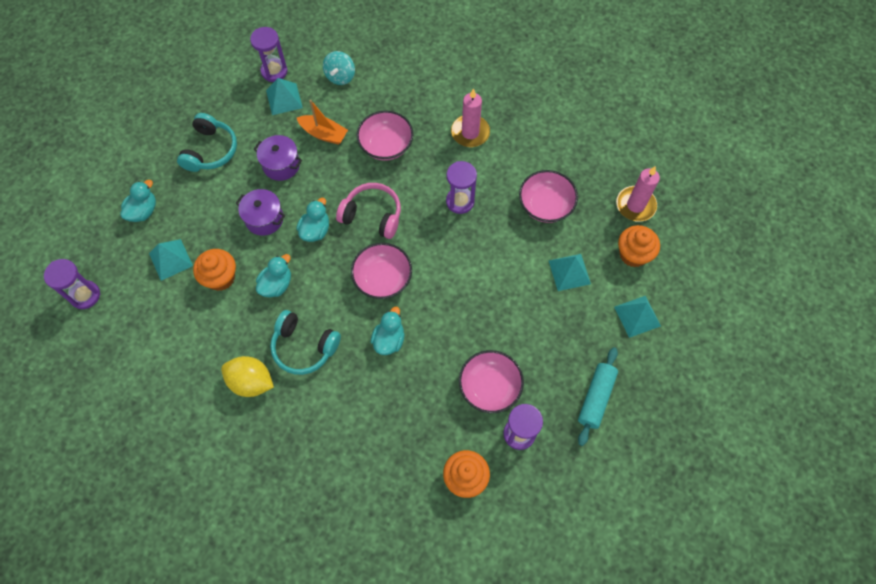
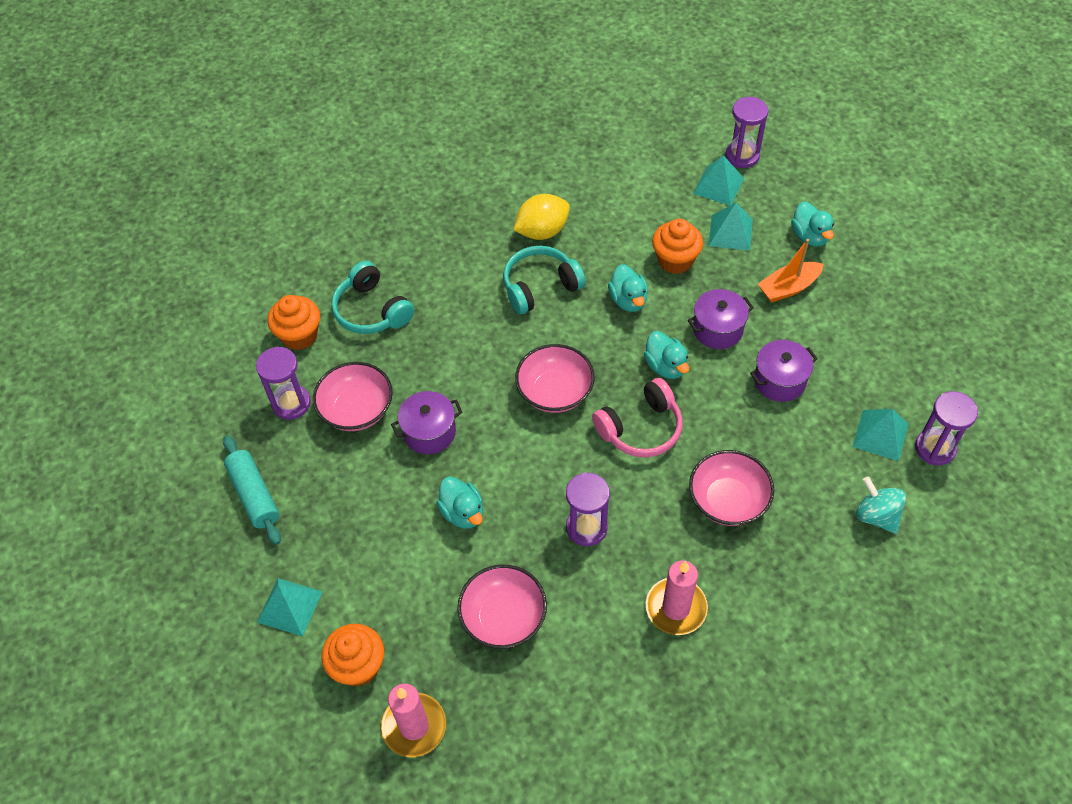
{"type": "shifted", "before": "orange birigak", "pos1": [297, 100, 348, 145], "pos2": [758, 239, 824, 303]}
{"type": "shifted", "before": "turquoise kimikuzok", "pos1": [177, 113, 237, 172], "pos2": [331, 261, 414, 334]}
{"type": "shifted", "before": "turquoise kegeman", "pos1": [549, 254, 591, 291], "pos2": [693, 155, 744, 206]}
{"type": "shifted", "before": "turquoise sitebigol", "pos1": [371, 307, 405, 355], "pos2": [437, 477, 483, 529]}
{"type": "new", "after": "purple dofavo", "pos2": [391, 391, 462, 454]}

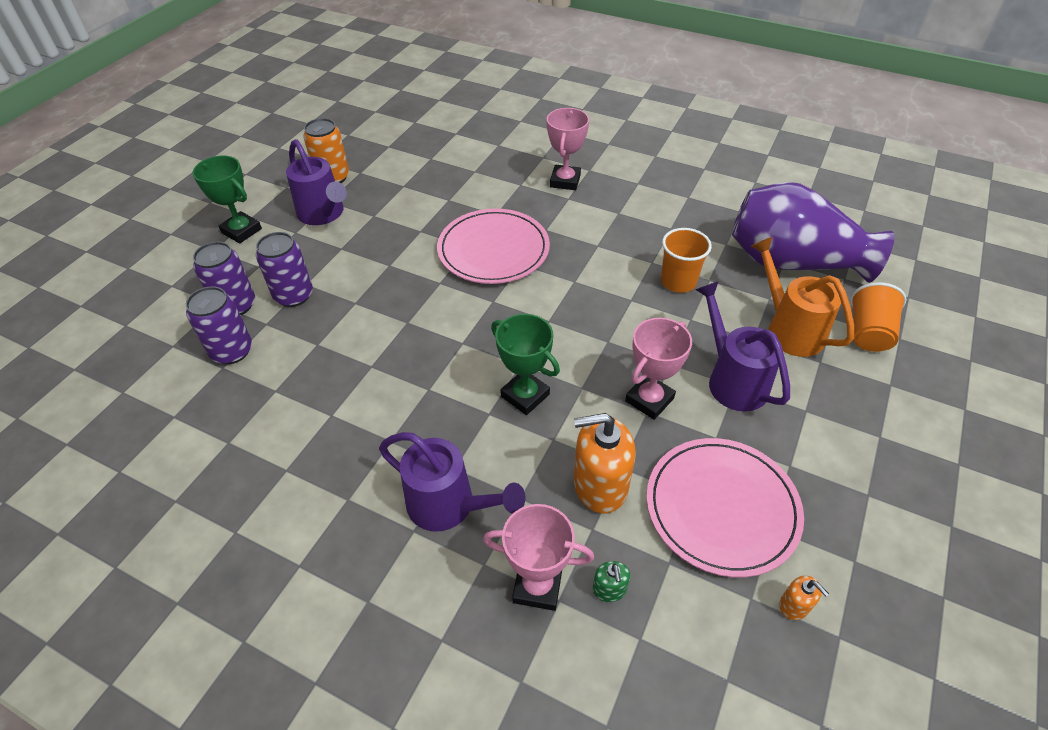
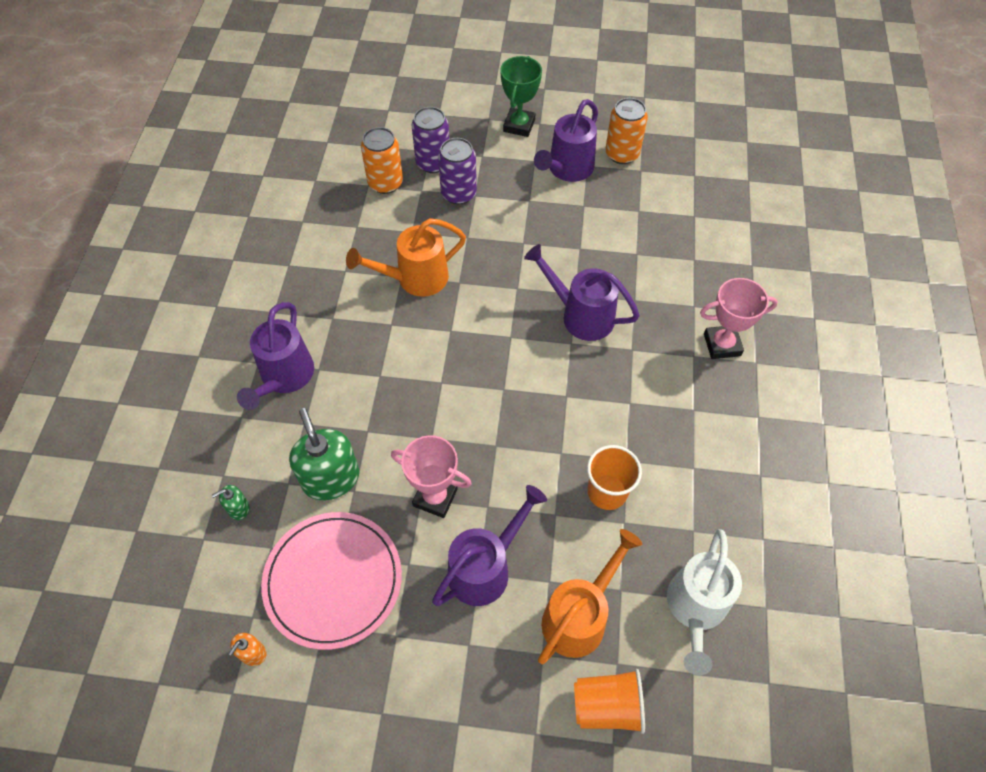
{"type": "swapped", "before": "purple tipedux", "after": "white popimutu", "pos1": [732, 182, 894, 283], "pos2": [667, 529, 742, 675]}
{"type": "swapped", "before": "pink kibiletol", "after": "purple popimutu", "pos1": [437, 209, 550, 284], "pos2": [524, 244, 640, 341]}
{"type": "repainted", "before": "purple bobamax", "after": "orange bobamax", "pos1": [186, 286, 252, 364], "pos2": [361, 127, 403, 194]}
{"type": "gone", "before": "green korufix", "pos1": [491, 314, 560, 415]}
{"type": "repainted", "before": "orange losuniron", "after": "green losuniron", "pos1": [574, 413, 636, 514], "pos2": [289, 408, 359, 500]}
{"type": "gone", "before": "pink korufix", "pos1": [483, 504, 594, 611]}
{"type": "new", "after": "orange popimutu", "pos2": [346, 218, 466, 297]}

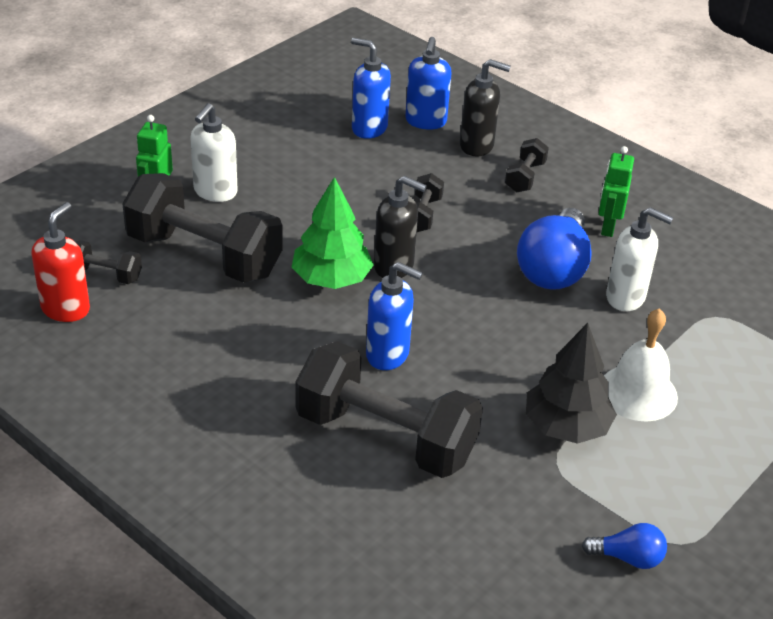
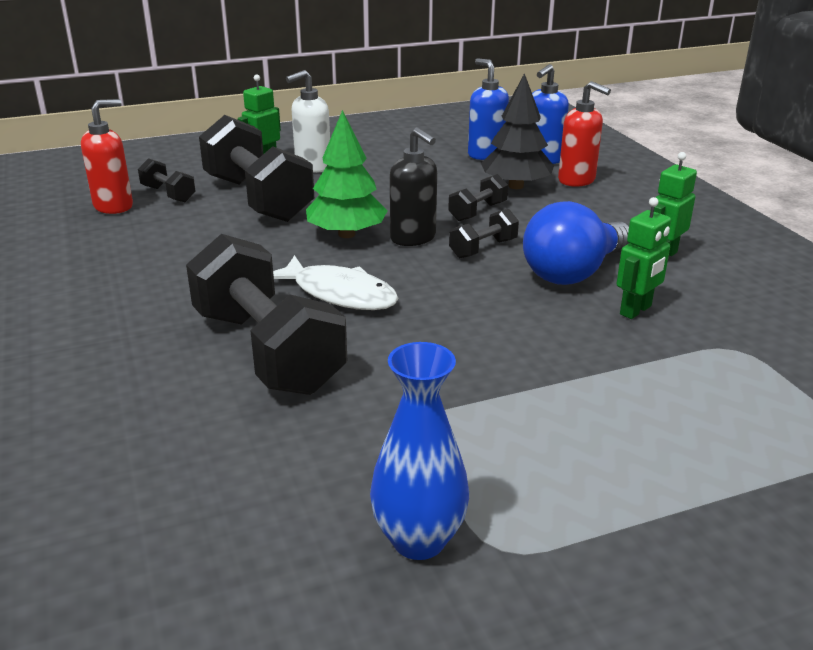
{"type": "repainted", "before": "black losuniron", "after": "red losuniron", "pos1": [460, 59, 511, 157], "pos2": [558, 81, 611, 187]}
{"type": "shifted", "before": "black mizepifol", "pos1": [505, 138, 549, 193], "pos2": [449, 209, 519, 258]}
{"type": "swapped", "before": "white losuniron", "after": "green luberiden", "pos1": [606, 207, 674, 311], "pos2": [617, 197, 671, 319]}
{"type": "swapped", "before": "blue losuniron", "after": "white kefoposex", "pos1": [366, 262, 423, 370], "pos2": [273, 255, 398, 310]}
{"type": "gone", "before": "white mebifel", "pos1": [604, 308, 678, 421]}
{"type": "shifted", "before": "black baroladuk", "pos1": [526, 323, 617, 444], "pos2": [481, 73, 554, 189]}
{"type": "swapped", "before": "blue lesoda", "after": "blue tipedux", "pos1": [582, 523, 667, 569], "pos2": [370, 342, 469, 560]}

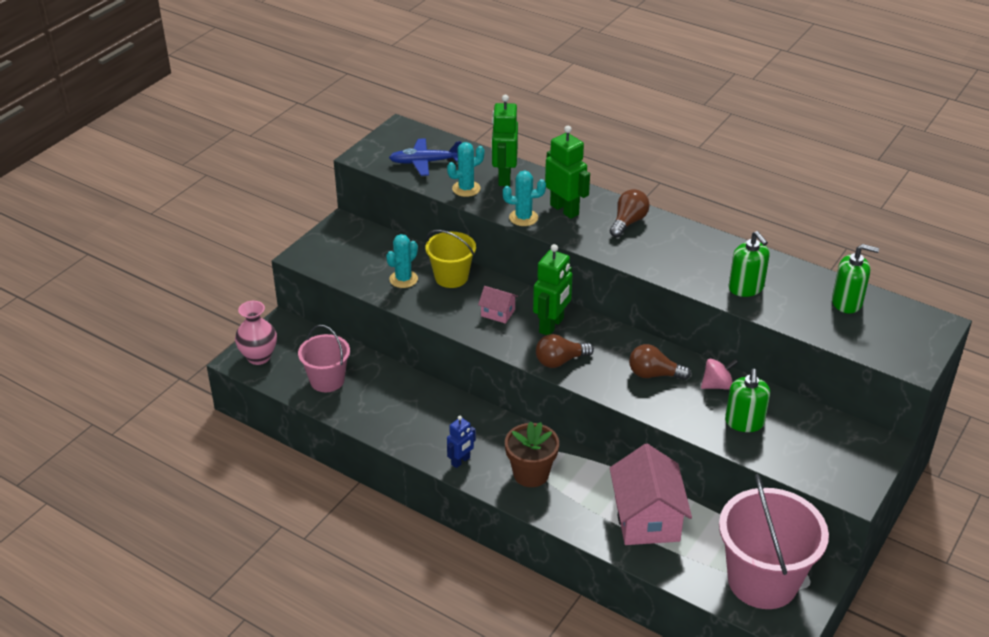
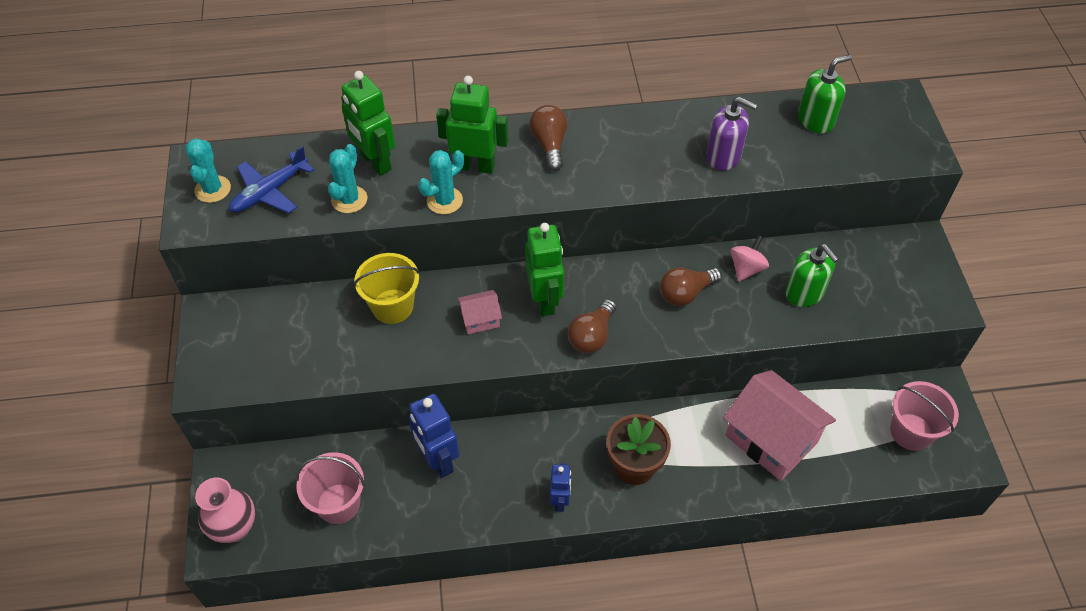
{"type": "repainted", "before": "green losuniron", "after": "purple losuniron", "pos1": [728, 231, 770, 297], "pos2": [706, 97, 757, 171]}
{"type": "shifted", "before": "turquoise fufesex", "pos1": [386, 234, 418, 288], "pos2": [185, 138, 231, 203]}
{"type": "scaled", "before": "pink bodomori", "pos1": [719, 474, 829, 609], "pos2": [890, 381, 959, 451], "scale": 0.57}
{"type": "new", "after": "blue luberiden", "pos2": [408, 394, 459, 478]}

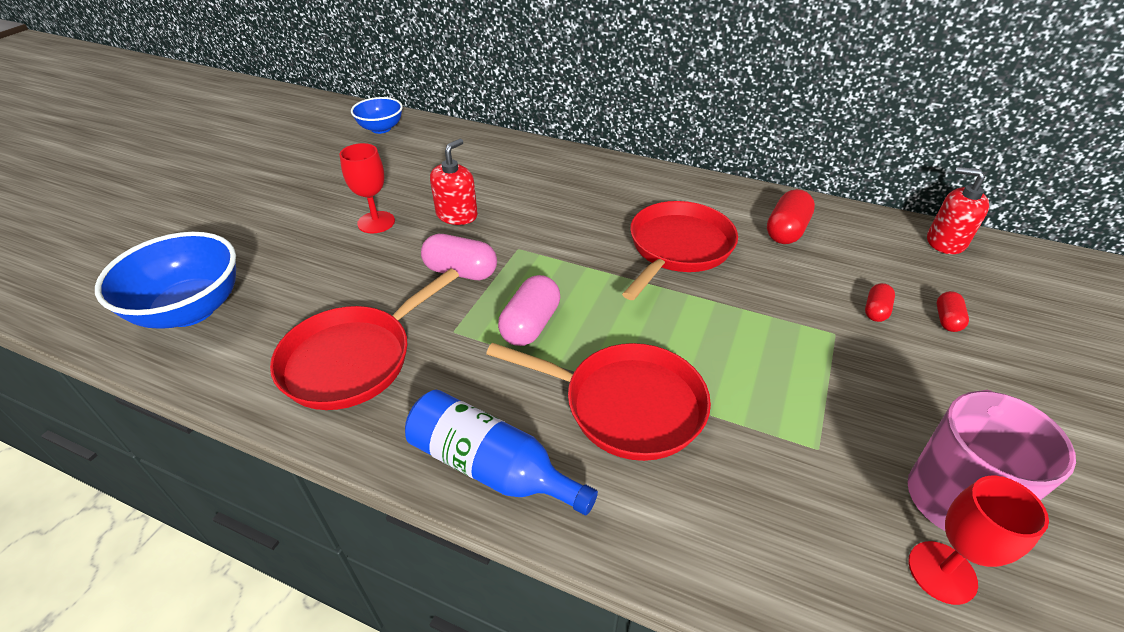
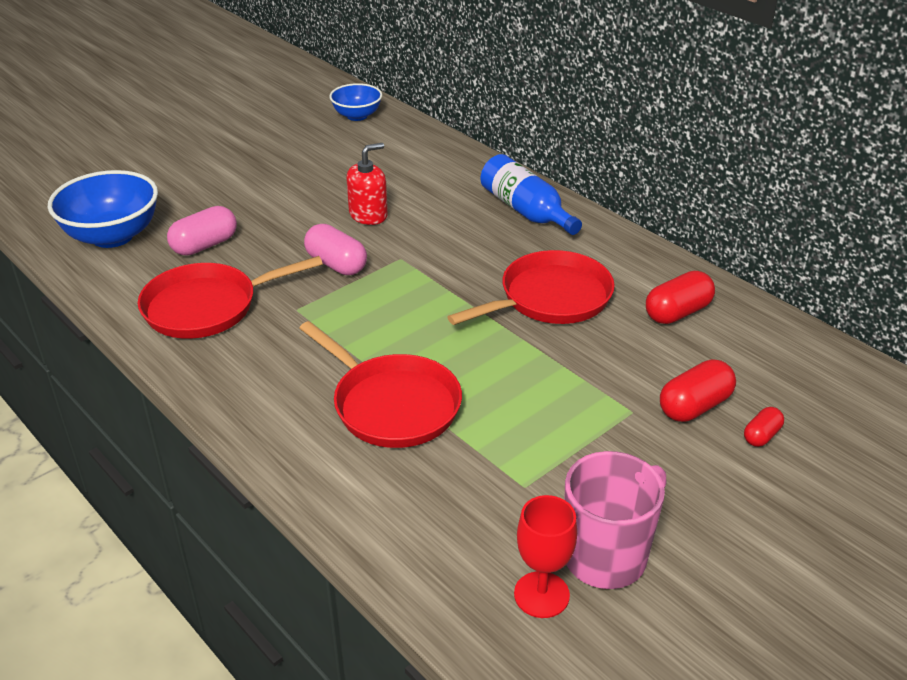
{"type": "gone", "before": "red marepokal", "pos1": [339, 143, 395, 233]}
{"type": "gone", "before": "red losuniron", "pos1": [927, 167, 989, 254]}
{"type": "shifted", "before": "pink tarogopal", "pos1": [498, 275, 560, 346], "pos2": [167, 206, 237, 255]}
{"type": "scaled", "before": "red tarogopal", "pos1": [865, 283, 895, 322], "pos2": [660, 359, 736, 422], "scale": 1.74}
{"type": "shifted", "before": "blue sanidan", "pos1": [405, 390, 598, 515], "pos2": [481, 154, 582, 235]}

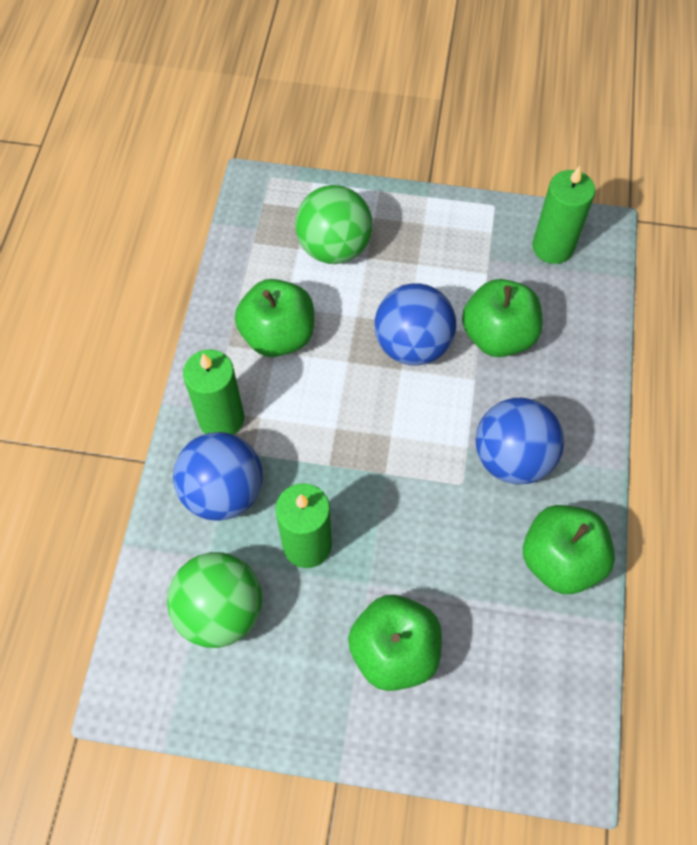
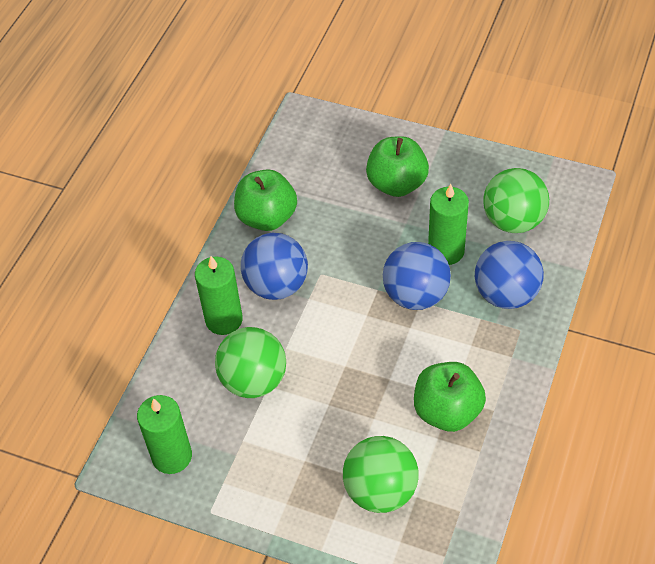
{"type": "swapped", "before": "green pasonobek", "after": "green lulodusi", "pos1": [462, 279, 543, 357], "pos2": [215, 327, 286, 398]}
{"type": "shifted", "before": "blue lulodusi", "pos1": [374, 283, 456, 366], "pos2": [383, 242, 451, 310]}
{"type": "shifted", "before": "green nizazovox", "pos1": [183, 350, 244, 435], "pos2": [195, 256, 243, 335]}

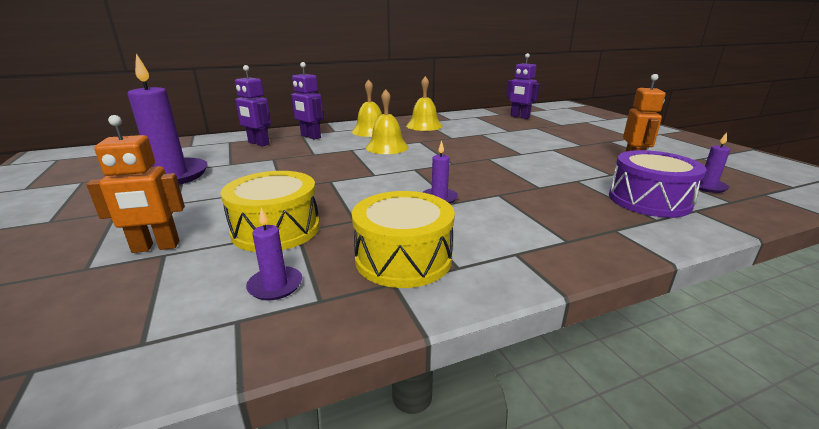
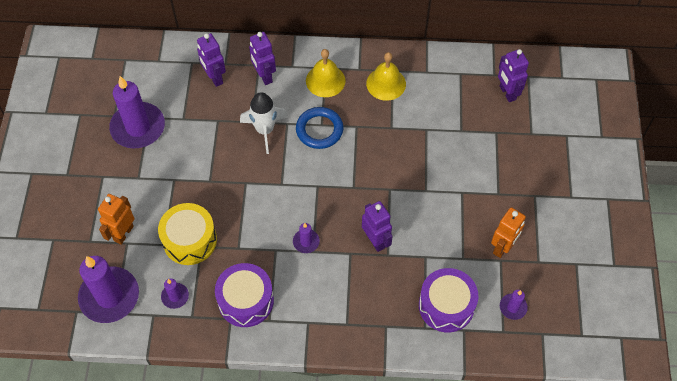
{"type": "swapped", "before": "yellow mebifel", "after": "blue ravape", "pos1": [366, 89, 409, 154], "pos2": [296, 107, 344, 149]}
{"type": "rotated", "before": "orange luberiden", "pos1": [86, 115, 185, 253], "pos2": [98, 194, 134, 245], "turn": 105}
{"type": "repainted", "before": "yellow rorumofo", "after": "purple rorumofo", "pos1": [352, 191, 455, 288], "pos2": [215, 263, 274, 327]}
{"type": "new", "after": "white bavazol", "pos2": [240, 92, 288, 154]}
{"type": "new", "after": "purple luberiden", "pos2": [362, 201, 393, 252]}
{"type": "new", "after": "purple nizazovox", "pos2": [78, 256, 139, 323]}

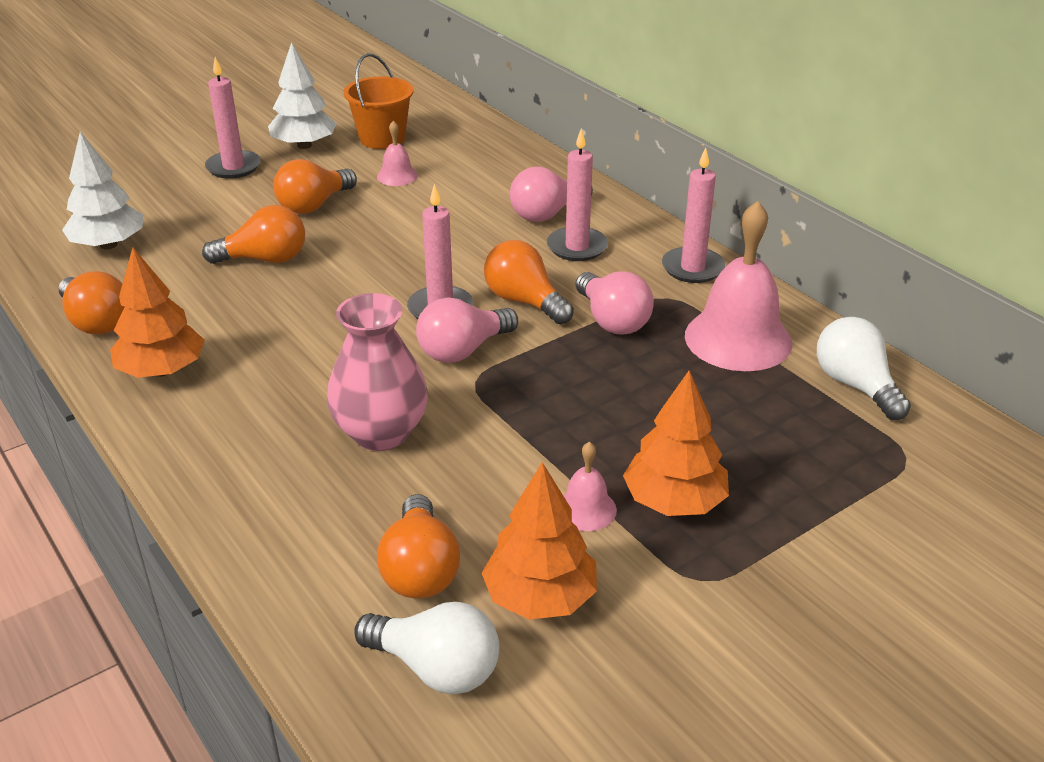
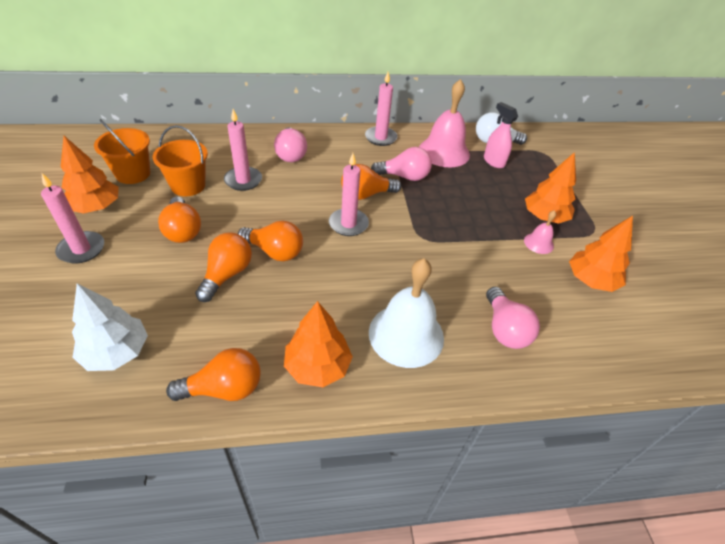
{"type": "repainted", "before": "white baroladuk", "after": "orange baroladuk", "pos1": [268, 42, 337, 149], "pos2": [61, 136, 119, 214]}
{"type": "swapped", "before": "pink mebifel", "after": "orange bodomori", "pos1": [377, 121, 418, 186], "pos2": [153, 125, 208, 196]}
{"type": "shifted", "before": "pink nizazovox", "pos1": [547, 128, 608, 261], "pos2": [224, 109, 262, 191]}
{"type": "gone", "before": "pink tipedux", "pos1": [327, 293, 428, 451]}
{"type": "shifted", "before": "pink lesoda", "pos1": [416, 297, 518, 363], "pos2": [486, 287, 540, 349]}
{"type": "shifted", "before": "orange lesoda", "pos1": [377, 494, 460, 598], "pos2": [238, 221, 303, 261]}
{"type": "gone", "before": "white lesoda", "pos1": [354, 602, 499, 694]}
{"type": "new", "after": "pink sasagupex", "pos2": [484, 102, 518, 168]}
{"type": "new", "after": "white mebifel", "pos2": [369, 258, 444, 368]}

